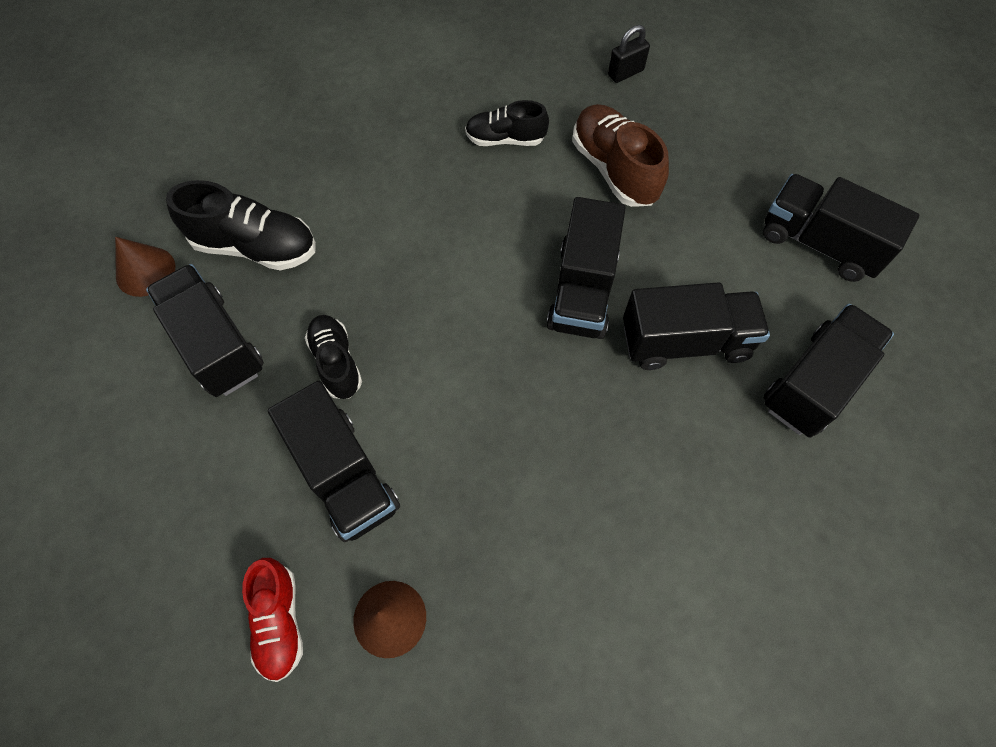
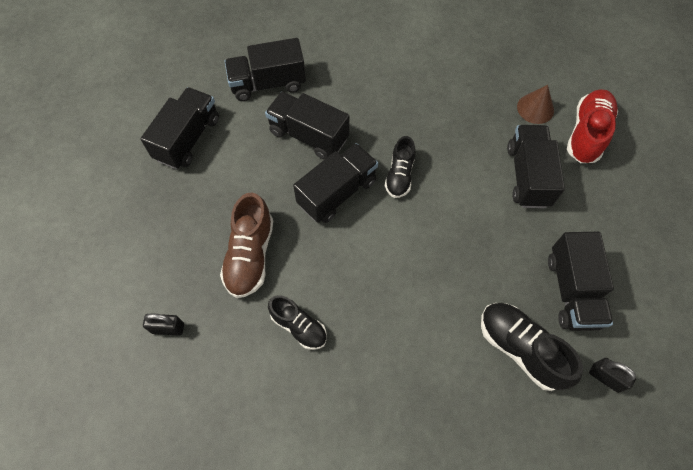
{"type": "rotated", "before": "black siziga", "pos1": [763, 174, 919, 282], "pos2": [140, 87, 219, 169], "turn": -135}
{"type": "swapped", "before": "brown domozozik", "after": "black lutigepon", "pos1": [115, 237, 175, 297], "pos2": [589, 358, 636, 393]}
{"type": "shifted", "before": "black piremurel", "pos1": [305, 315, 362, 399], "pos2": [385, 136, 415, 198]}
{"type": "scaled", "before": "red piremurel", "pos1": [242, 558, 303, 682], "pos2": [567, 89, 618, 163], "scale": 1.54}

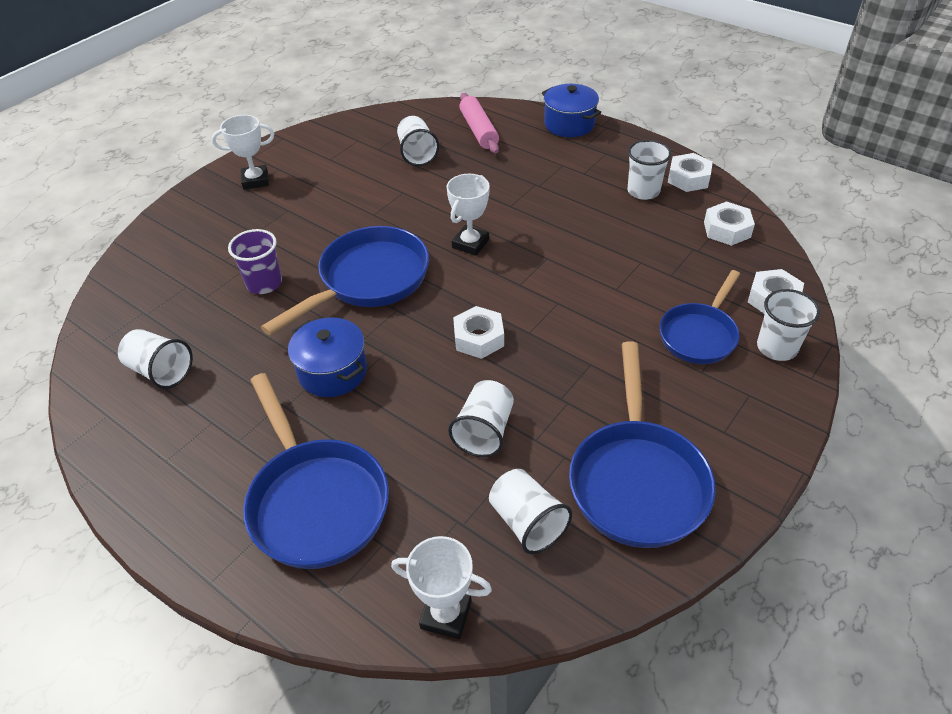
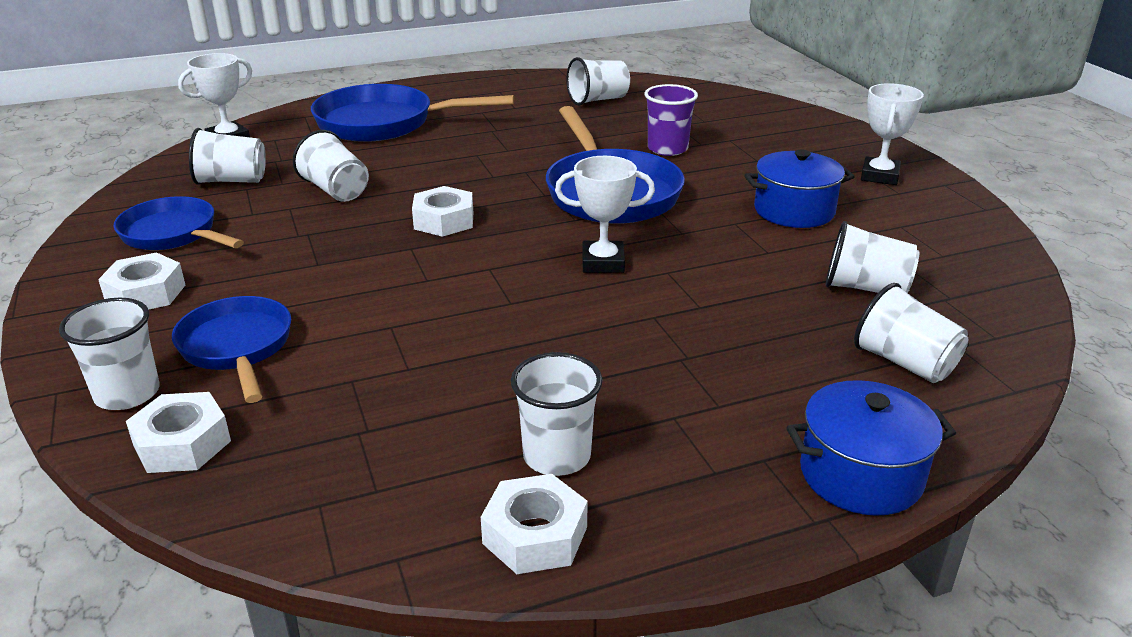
{"type": "swapped", "before": "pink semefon", "after": "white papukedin", "pos1": [459, 93, 499, 154], "pos2": [854, 283, 969, 383]}
{"type": "rotated", "before": "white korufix", "pos1": [447, 174, 490, 256], "pos2": [555, 156, 655, 273], "turn": -60}
{"type": "shifted", "before": "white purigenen", "pos1": [704, 201, 755, 246], "pos2": [98, 252, 185, 310]}
{"type": "shifted", "before": "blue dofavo", "pos1": [288, 317, 367, 397], "pos2": [744, 149, 855, 228]}
{"type": "scaled", "before": "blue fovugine", "pos1": [569, 341, 716, 548], "pos2": [114, 196, 244, 250], "scale": 0.64}

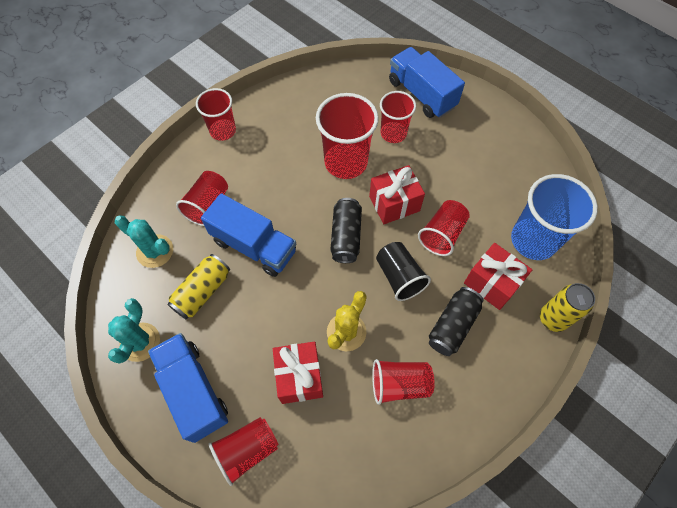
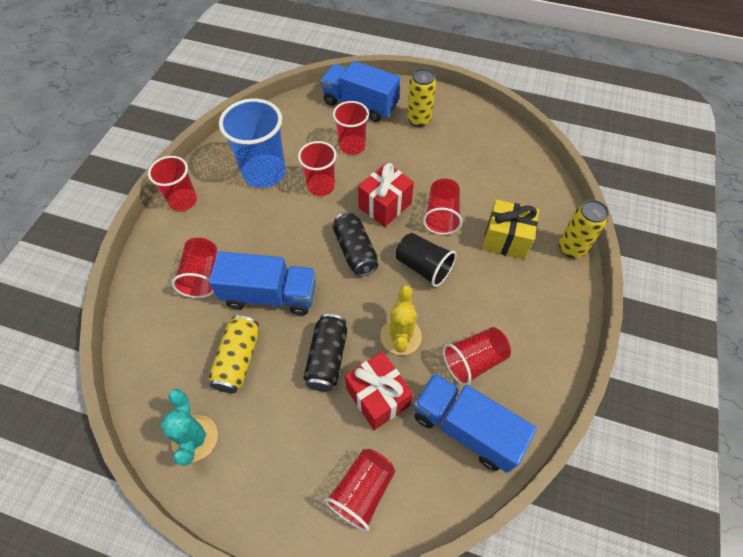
{"type": "scaled", "before": "red papukedin", "pos1": [316, 93, 379, 179], "pos2": [298, 141, 337, 196], "scale": 0.63}
{"type": "shifted", "before": "blue papukedin", "pos1": [511, 174, 598, 260], "pos2": [219, 98, 286, 188]}
{"type": "gone", "before": "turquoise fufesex", "pos1": [115, 215, 173, 268]}
{"type": "repainted", "before": "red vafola", "after": "yellow vafola", "pos1": [464, 243, 532, 310], "pos2": [482, 200, 539, 259]}
{"type": "shifted", "before": "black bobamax", "pos1": [429, 287, 484, 356], "pos2": [303, 314, 347, 392]}
{"type": "shifted", "before": "blue siziga", "pos1": [148, 333, 228, 443], "pos2": [414, 373, 537, 473]}
{"type": "new", "after": "yellow bobamax", "pos2": [407, 68, 436, 127]}

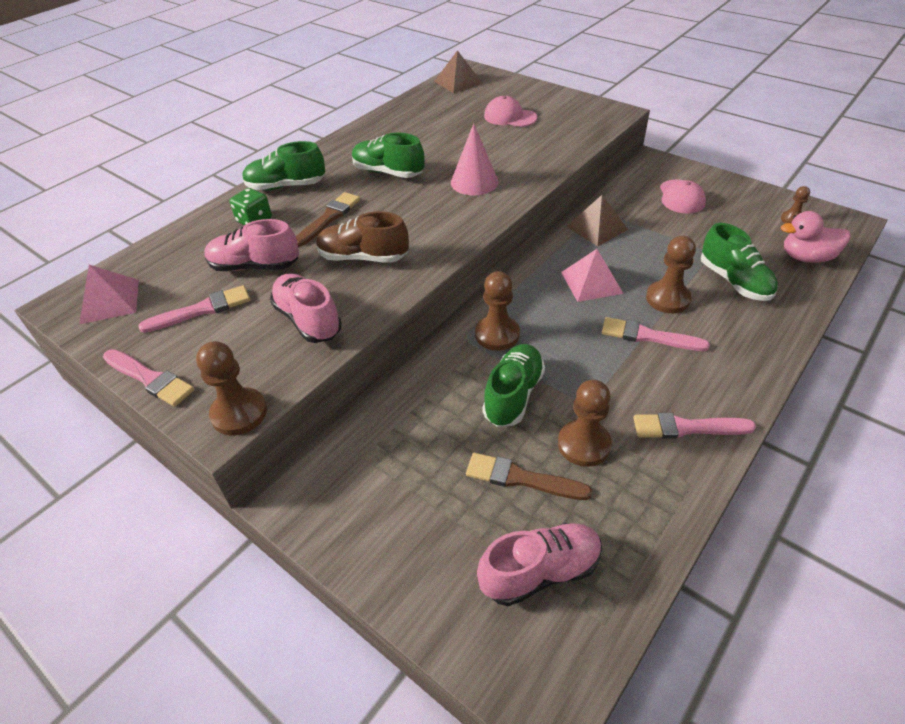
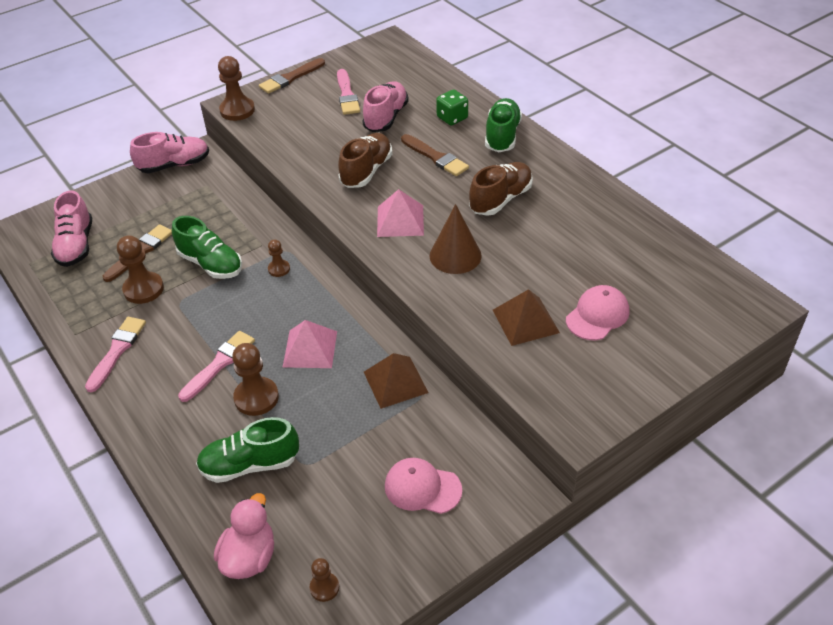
{"type": "shifted", "before": "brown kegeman", "pos1": [435, 50, 483, 93], "pos2": [493, 289, 560, 346]}
{"type": "repainted", "before": "pink domozozik", "after": "brown domozozik", "pos1": [451, 123, 498, 195], "pos2": [429, 204, 482, 274]}
{"type": "repainted", "before": "green piremurel", "after": "brown piremurel", "pos1": [352, 132, 425, 178], "pos2": [469, 162, 533, 216]}
{"type": "shifted", "before": "pink kegeman", "pos1": [79, 265, 139, 324], "pos2": [377, 189, 424, 237]}
{"type": "scaled", "before": "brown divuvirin", "pos1": [475, 271, 520, 351], "pos2": [268, 240, 290, 277], "scale": 0.56}
{"type": "shifted", "before": "pink piremurel", "pos1": [270, 274, 342, 343], "pos2": [130, 132, 209, 173]}
{"type": "repainted", "before": "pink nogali", "after": "brown nogali", "pos1": [103, 349, 194, 407], "pos2": [259, 58, 325, 94]}

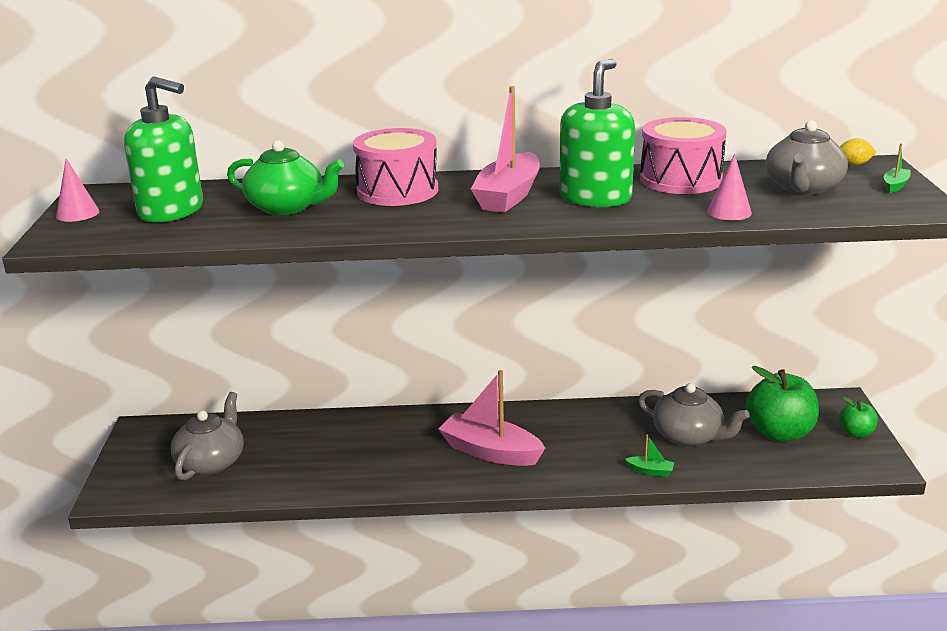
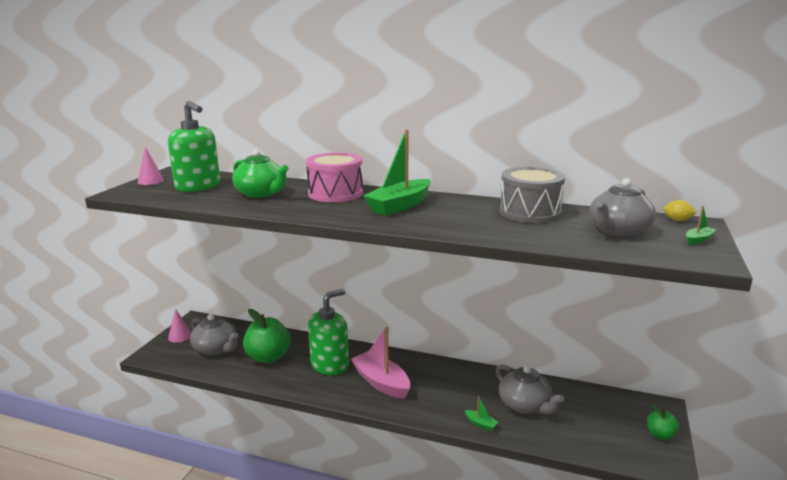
{"type": "shifted", "before": "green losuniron", "pos1": [560, 59, 635, 207], "pos2": [308, 289, 349, 375]}
{"type": "repainted", "before": "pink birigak", "after": "green birigak", "pos1": [471, 86, 540, 213], "pos2": [363, 129, 431, 216]}
{"type": "repainted", "before": "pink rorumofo", "after": "grey rorumofo", "pos1": [640, 117, 727, 194], "pos2": [499, 167, 565, 223]}
{"type": "shifted", "before": "pink domozozik", "pos1": [707, 154, 752, 221], "pos2": [168, 308, 191, 343]}
{"type": "shifted", "before": "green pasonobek", "pos1": [746, 366, 819, 441], "pos2": [243, 309, 291, 363]}
{"type": "rotated", "before": "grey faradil", "pos1": [171, 392, 244, 480], "pos2": [190, 314, 239, 355], "turn": 90}

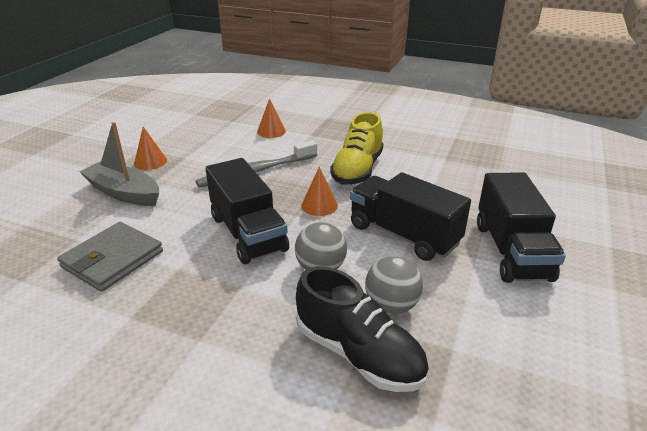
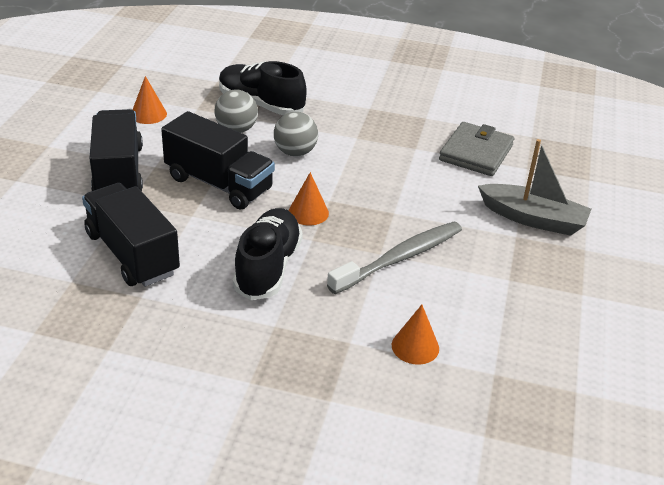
{"type": "repainted", "before": "yellow piremurel", "after": "black piremurel", "pos1": [330, 112, 383, 185], "pos2": [233, 208, 303, 300]}
{"type": "shifted", "before": "orange domozozik", "pos1": [134, 127, 167, 170], "pos2": [132, 76, 167, 124]}
{"type": "shifted", "before": "black siziga", "pos1": [205, 158, 289, 264], "pos2": [82, 183, 180, 287]}

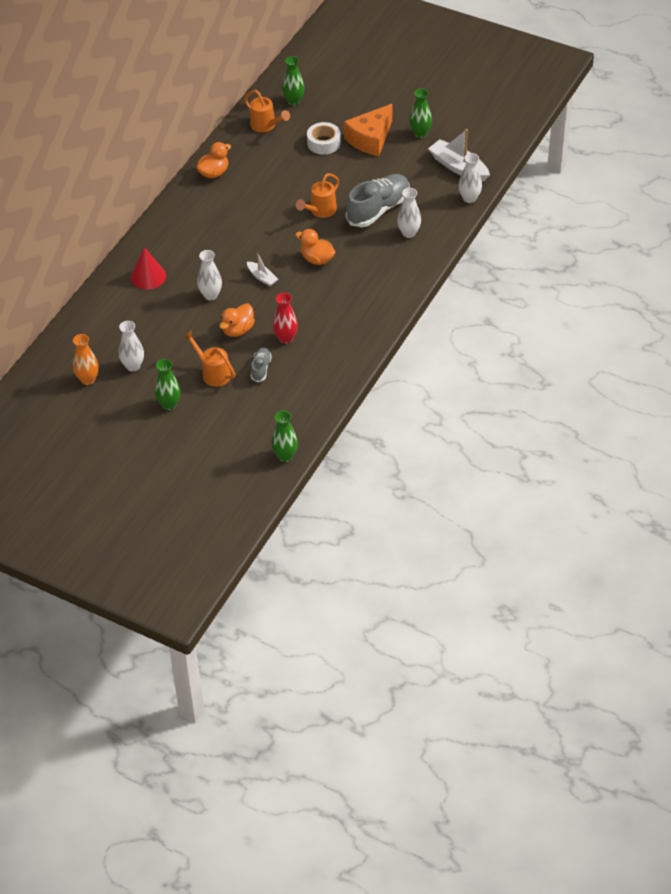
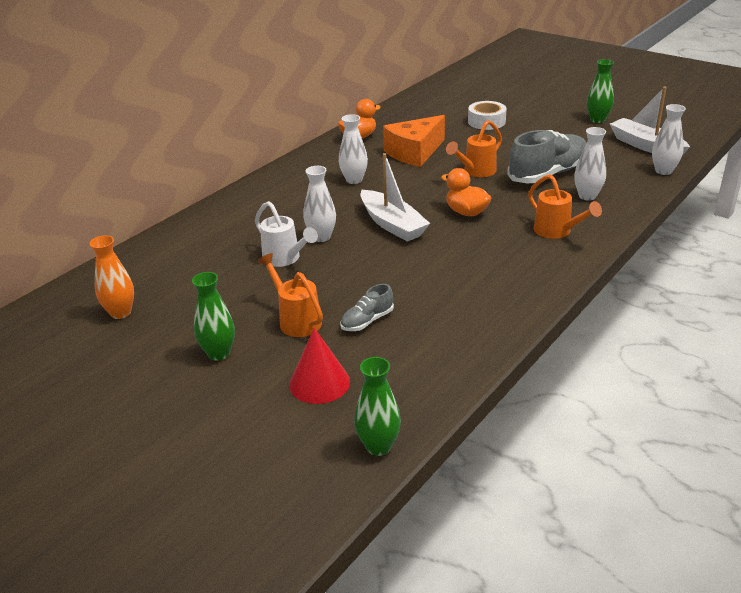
{"type": "gone", "before": "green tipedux", "pos1": [282, 56, 304, 105]}
{"type": "shifted", "before": "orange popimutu", "pos1": [244, 90, 290, 132], "pos2": [528, 174, 602, 239]}
{"type": "shifted", "before": "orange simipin", "pos1": [344, 104, 392, 156], "pos2": [383, 115, 445, 167]}
{"type": "shifted", "before": "red domozozik", "pos1": [130, 247, 166, 290], "pos2": [289, 328, 350, 404]}
{"type": "scaled", "before": "white birigak", "pos1": [247, 253, 278, 286], "pos2": [360, 153, 430, 242], "scale": 1.85}
{"type": "gone", "before": "red tipedux", "pos1": [273, 293, 298, 344]}
{"type": "gone", "before": "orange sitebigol", "pos1": [219, 303, 255, 337]}
{"type": "shifted", "before": "white tipedux", "pos1": [119, 321, 144, 372], "pos2": [339, 114, 368, 184]}
{"type": "rotated", "before": "grey piremurel", "pos1": [251, 348, 272, 382], "pos2": [340, 284, 394, 331], "turn": -150}
{"type": "new", "after": "white popimutu", "pos2": [255, 201, 318, 267]}

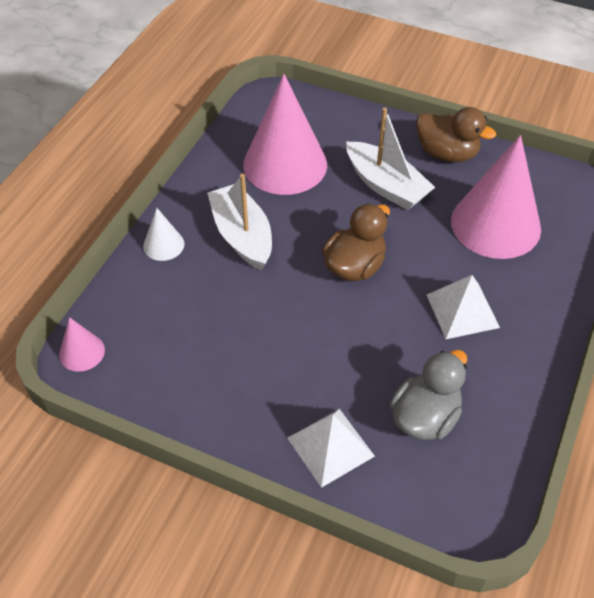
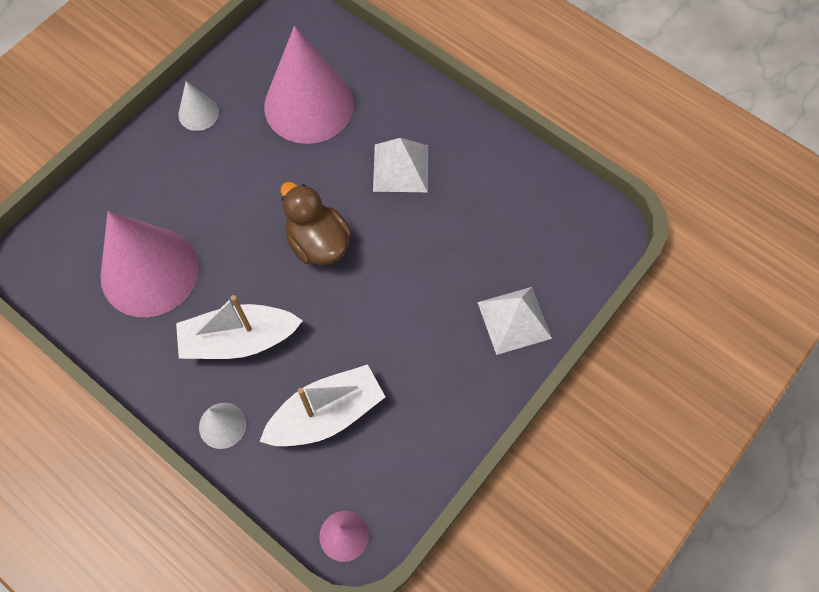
{"type": "shifted", "before": "white birigak", "pos1": [346, 107, 435, 210], "pos2": [260, 364, 385, 446]}
{"type": "swapped", "before": "brown sitebigol", "after": "white domozozik", "pos1": [416, 107, 496, 162], "pos2": [178, 81, 219, 131]}
{"type": "gone", "before": "grey sitebigol", "pos1": [390, 350, 467, 440]}

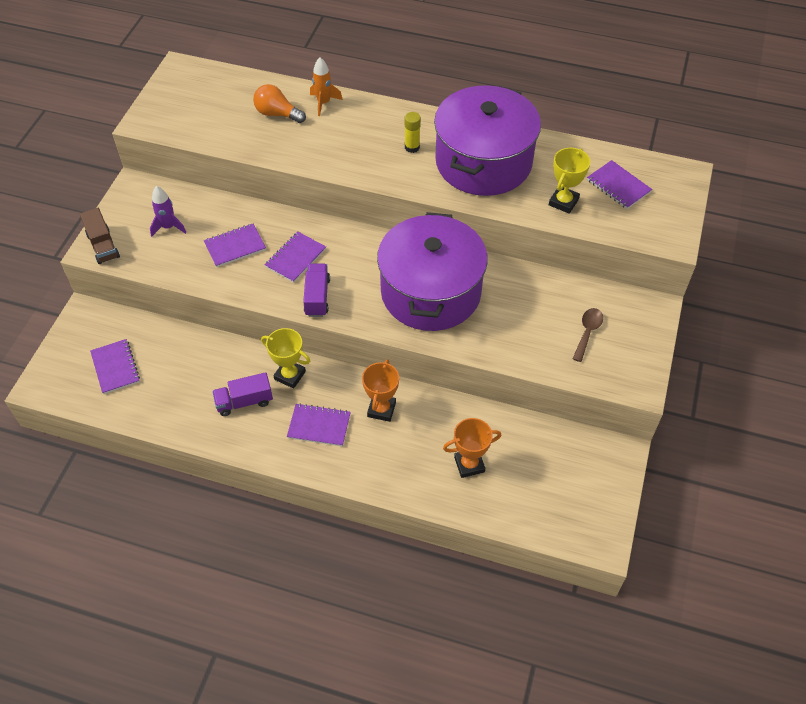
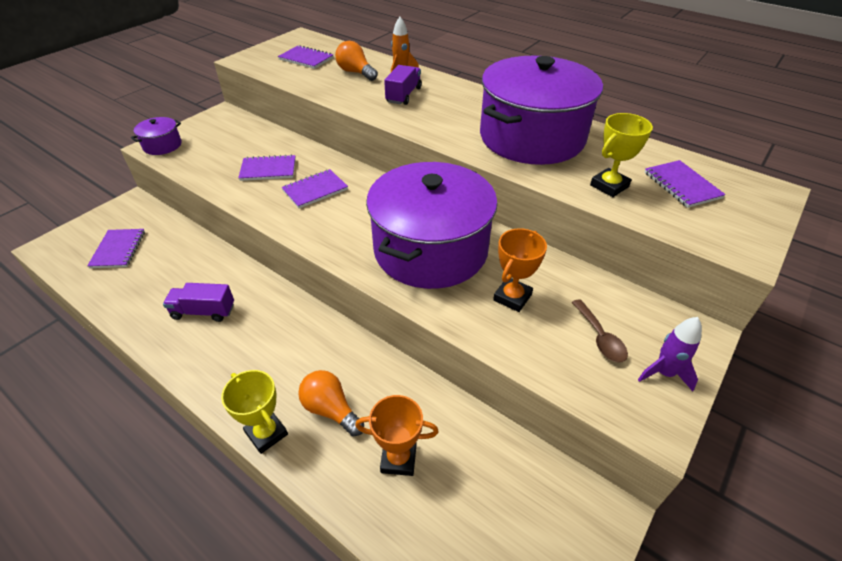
{"type": "gone", "before": "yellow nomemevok", "pos1": [404, 112, 421, 153]}
{"type": "shifted", "before": "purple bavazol", "pos1": [150, 186, 187, 237], "pos2": [638, 317, 702, 391]}
{"type": "swapped", "before": "brown siziga", "after": "purple dofavo", "pos1": [80, 208, 120, 264], "pos2": [131, 117, 181, 155]}
{"type": "shifted", "before": "purple siziga", "pos1": [303, 264, 330, 317], "pos2": [384, 65, 422, 105]}
{"type": "rotated", "before": "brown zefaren", "pos1": [573, 308, 603, 362], "pos2": [571, 299, 628, 362], "turn": 120}
{"type": "shifted", "before": "yellow korufix", "pos1": [261, 328, 310, 389], "pos2": [221, 370, 288, 454]}
{"type": "shifted", "before": "orange korufix", "pos1": [362, 359, 399, 422], "pos2": [493, 228, 547, 312]}
{"type": "shifted", "before": "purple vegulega", "pos1": [287, 403, 351, 446], "pos2": [278, 45, 333, 69]}
{"type": "new", "after": "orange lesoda", "pos2": [298, 370, 364, 436]}

